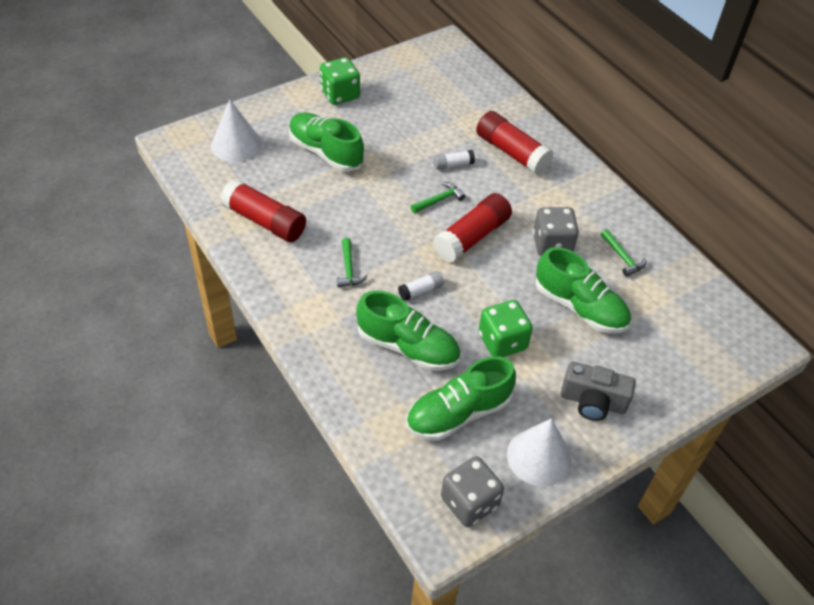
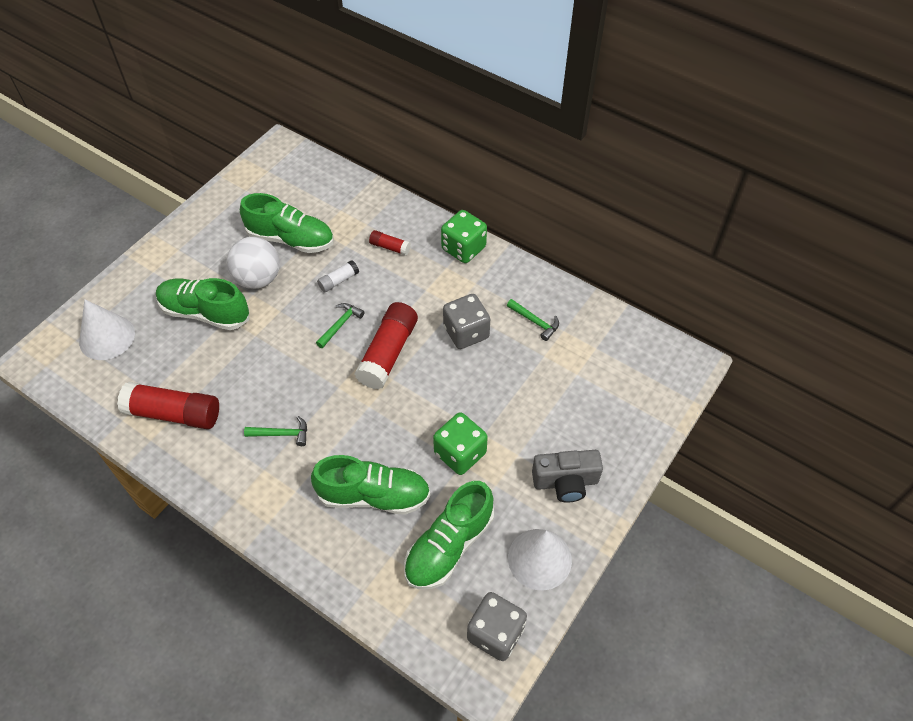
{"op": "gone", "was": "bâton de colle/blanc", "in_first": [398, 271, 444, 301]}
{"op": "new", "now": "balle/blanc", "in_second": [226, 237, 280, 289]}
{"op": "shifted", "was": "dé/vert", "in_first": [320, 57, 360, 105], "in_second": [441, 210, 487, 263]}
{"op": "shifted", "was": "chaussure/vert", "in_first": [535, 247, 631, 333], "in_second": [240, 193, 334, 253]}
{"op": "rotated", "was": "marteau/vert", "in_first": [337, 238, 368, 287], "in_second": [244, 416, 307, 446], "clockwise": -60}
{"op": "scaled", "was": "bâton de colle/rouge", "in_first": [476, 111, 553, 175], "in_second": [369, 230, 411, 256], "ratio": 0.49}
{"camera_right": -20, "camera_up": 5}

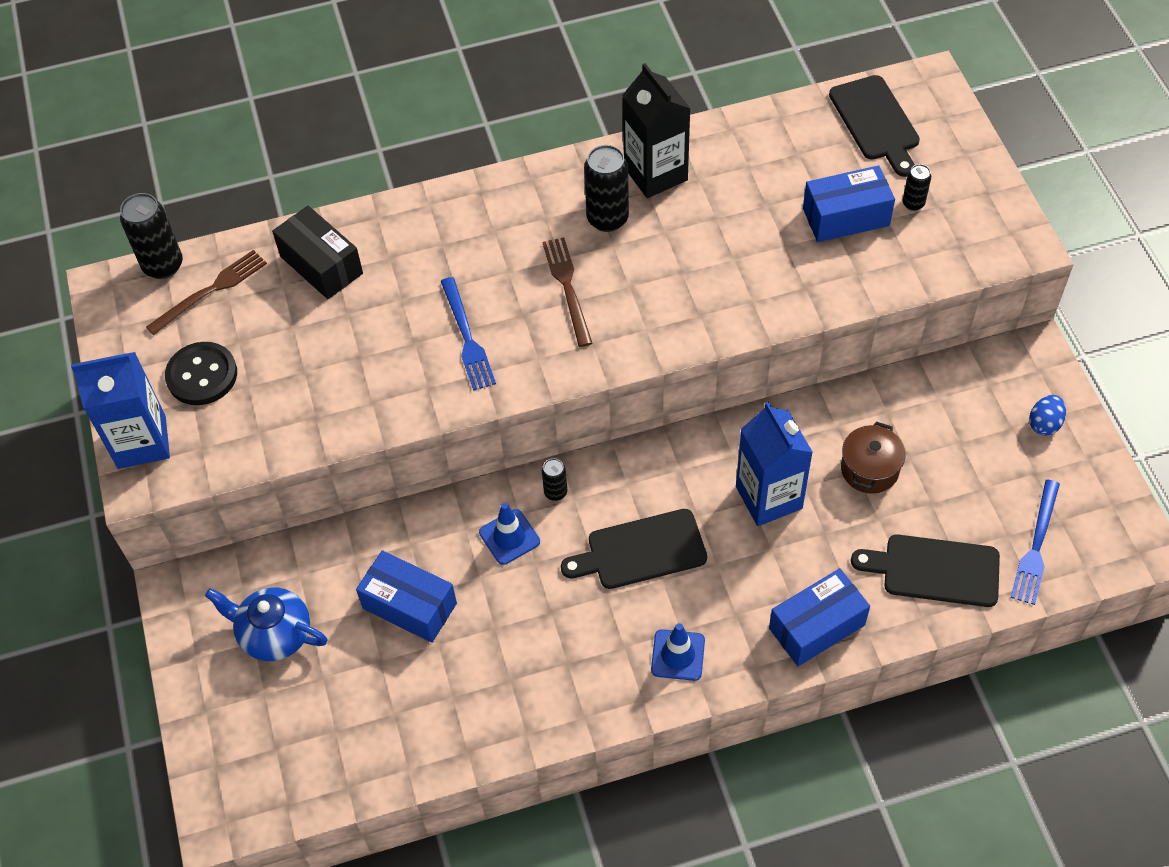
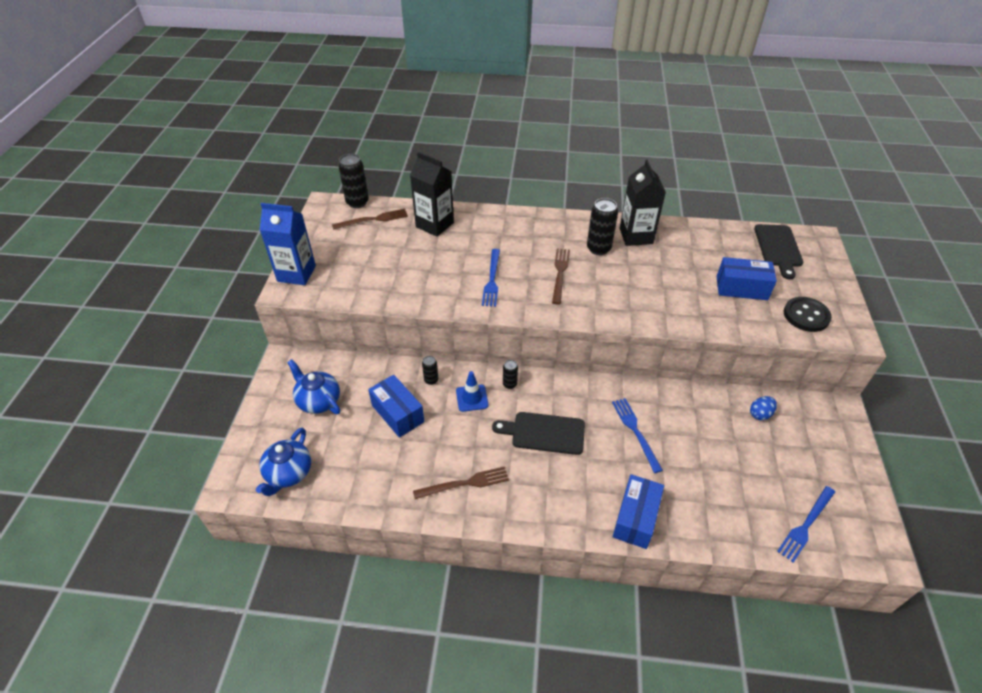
{"op": "gone", "was": "cône de chantier/bleu", "in_first": [651, 623, 705, 681]}
{"op": "gone", "was": "marmite/marron", "in_first": [841, 421, 906, 494]}
{"op": "gone", "was": "planche à découper/noir", "in_first": [851, 534, 1000, 607]}
{"op": "new", "now": "théière/bleu", "in_second": [256, 428, 311, 496]}
{"op": "new", "now": "fourchette/marron", "in_second": [413, 466, 509, 499]}
{"op": "shifted", "was": "bouton/noir", "in_first": [165, 342, 237, 405], "in_second": [784, 297, 832, 332]}
{"op": "shifted", "was": "canette/noir", "in_first": [903, 164, 931, 211], "in_second": [422, 356, 438, 385]}
{"op": "shifted", "was": "œuf/bleu", "in_first": [1029, 395, 1066, 436], "in_second": [750, 396, 777, 420]}
{"op": "swapped", "was": "boîte/noir", "now": "brique de lait/noir", "in_first": [272, 206, 363, 299], "in_second": [410, 152, 454, 237]}
{"op": "swapped", "was": "brique de lait/bleu", "now": "fourchette/bleu", "in_first": [736, 402, 813, 526], "in_second": [612, 398, 663, 473]}
{"op": "rotated", "was": "boîte/bleu", "in_first": [769, 568, 870, 666], "in_second": [613, 474, 664, 549], "clockwise": -60}
{"camera_right": 20, "camera_up": -10}

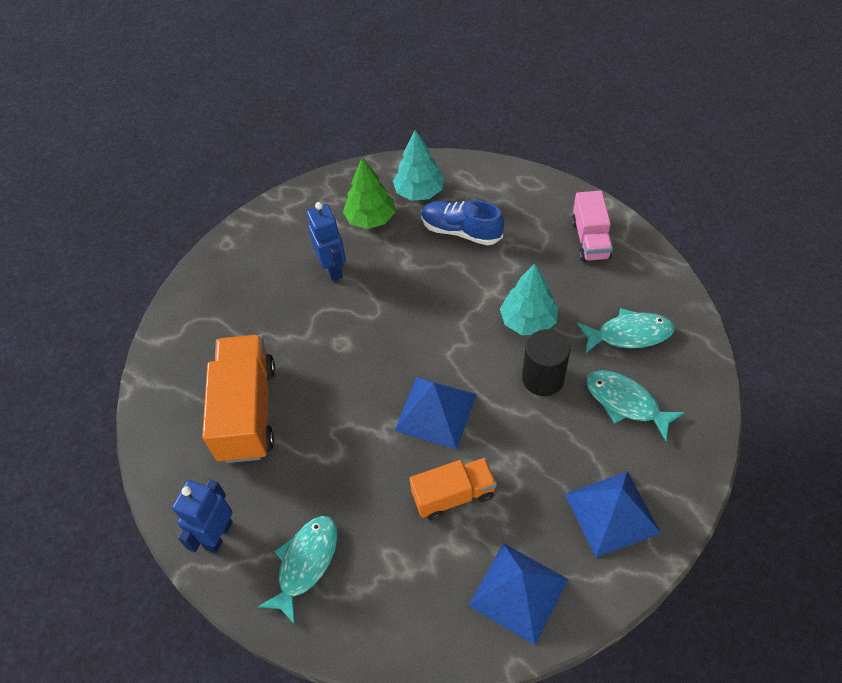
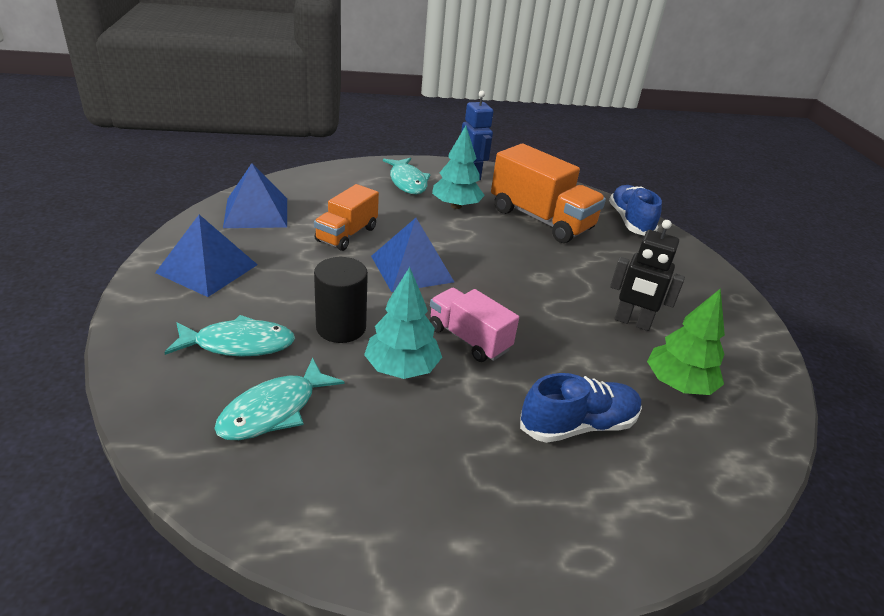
{"op": "new", "now": "chaussure/bleu", "in_second": [609, 185, 662, 236]}
{"op": "shifted", "was": "arbre/turquoise", "in_first": [393, 130, 444, 201], "in_second": [432, 126, 485, 209]}
{"op": "shifted", "was": "camion/rose", "in_first": [571, 190, 613, 262], "in_second": [429, 288, 519, 362]}
{"op": "repainted", "was": "robot/bleu", "now": "robot/noir", "in_first": [307, 202, 346, 281], "in_second": [610, 220, 685, 331]}
{"camera_right": 130, "camera_up": -20}

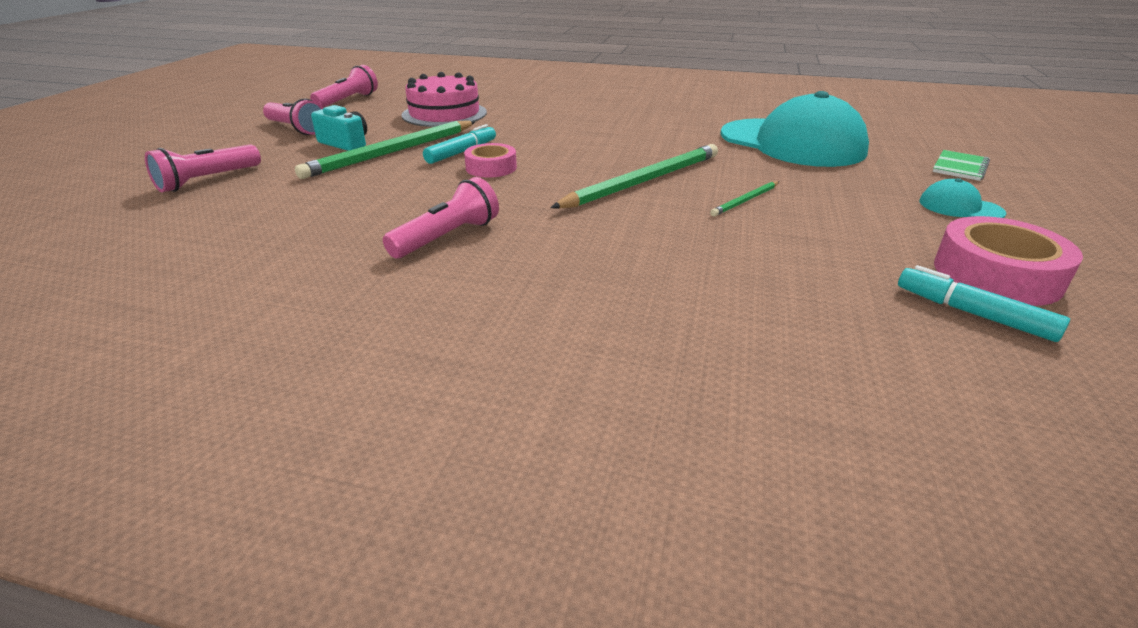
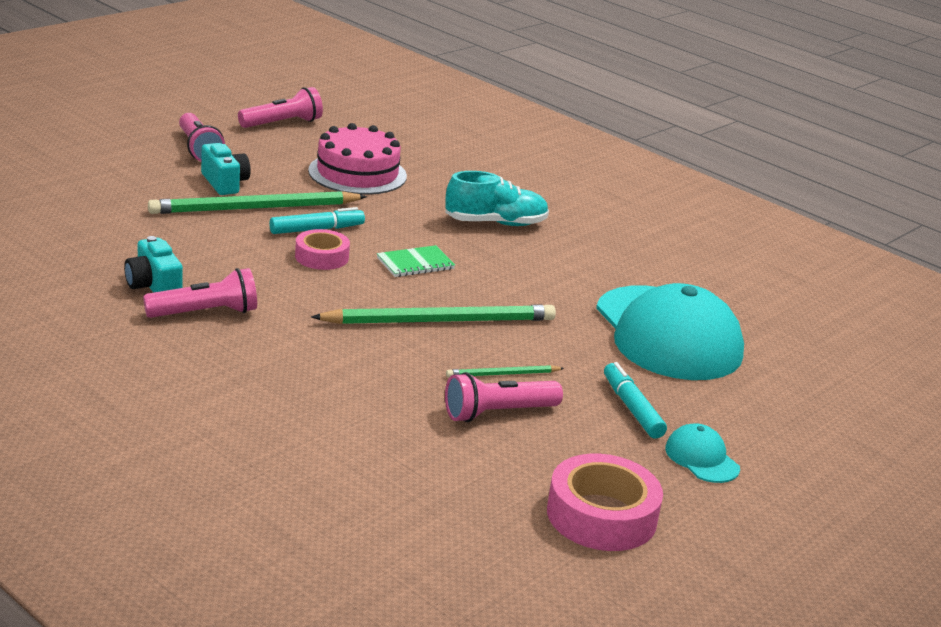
{"op": "new", "now": "appareil photo/turquoise", "in_second": [124, 236, 183, 293]}
{"op": "new", "now": "chaussure/turquoise", "in_second": [445, 171, 549, 226]}
{"op": "shifted", "was": "lampe de poche/rose", "in_first": [145, 144, 261, 192], "in_second": [445, 372, 563, 422]}
{"op": "shifted", "was": "feutre/turquoise", "in_first": [898, 265, 1070, 342], "in_second": [604, 362, 667, 439]}
{"op": "shifted", "was": "carnet/vert", "in_first": [933, 150, 990, 181], "in_second": [377, 245, 455, 277]}
{"camera_right": 25, "camera_up": -5}

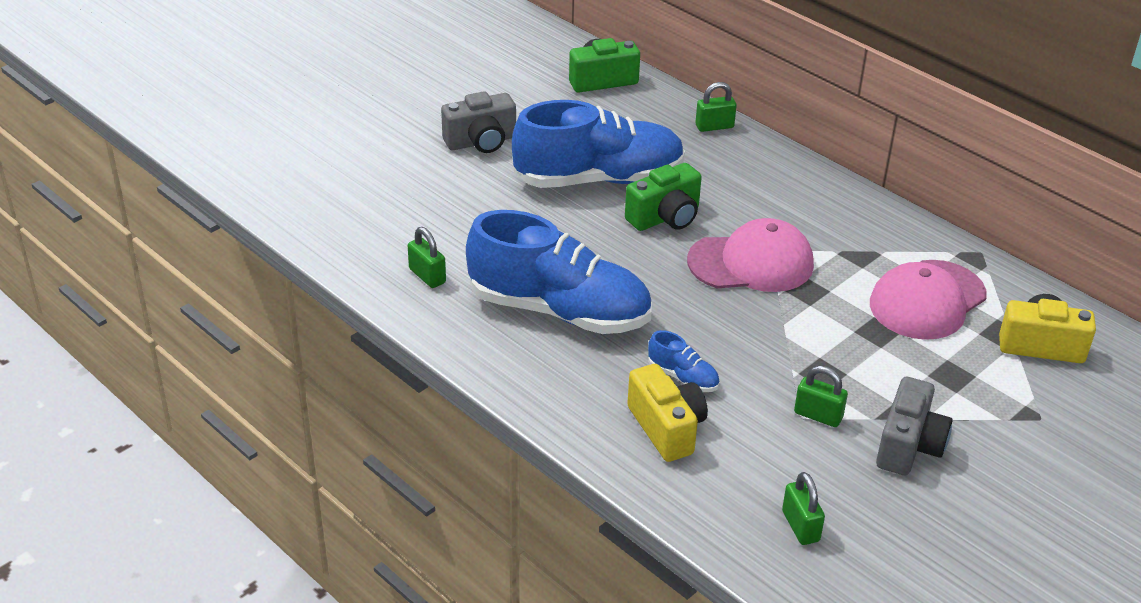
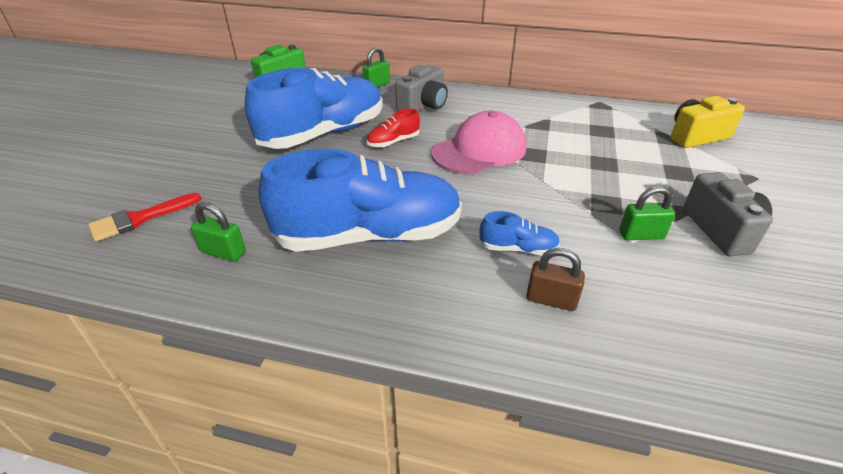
{"op": "gone", "was": "cadenas/vert", "in_first": [782, 472, 825, 545]}
{"op": "gone", "was": "casquette/rose", "in_first": [870, 260, 987, 340]}
{"op": "new", "now": "pinceau/rouge", "in_second": [89, 193, 201, 241]}
{"op": "shifted", "was": "appareil photo/gris", "in_first": [441, 91, 516, 153], "in_second": [395, 65, 448, 112]}
{"op": "swapped", "was": "appareil photo/vert", "now": "chaussure/rouge", "in_first": [625, 163, 702, 231], "in_second": [367, 109, 420, 148]}
{"op": "swapped", "was": "appareil photo/jaune", "now": "cadenas/marron", "in_first": [627, 364, 708, 462], "in_second": [526, 248, 585, 311]}
{"camera_right": -30, "camera_up": 0}

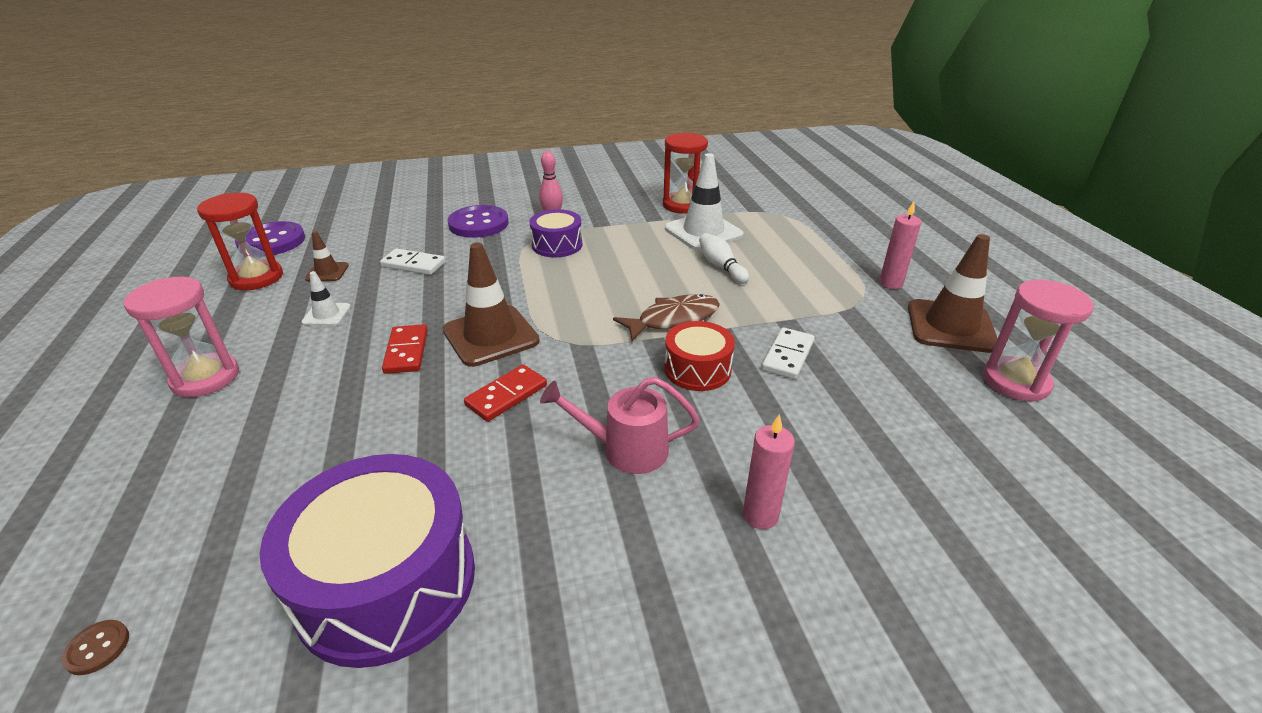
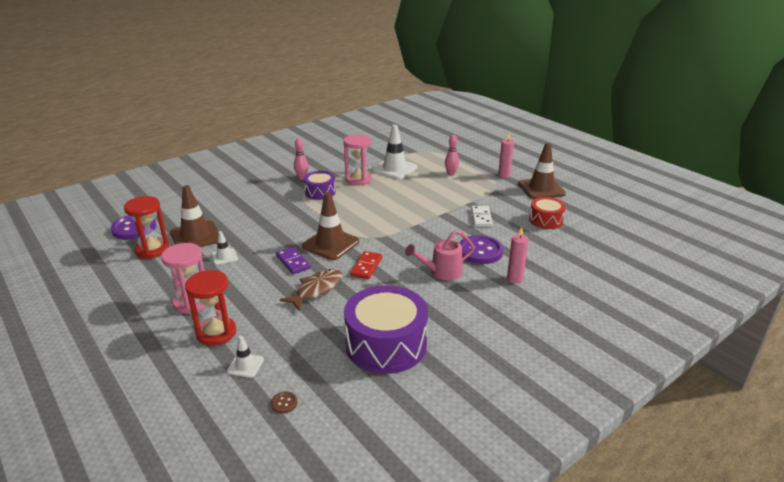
{"op": "gone", "was": "domino/blanc", "in_first": [380, 248, 445, 275]}
{"op": "gone", "was": "quille/blanc", "in_first": [699, 233, 749, 284]}
{"op": "new", "now": "cône de chantier/blanc", "in_second": [227, 336, 264, 378]}
{"op": "new", "now": "quille/rose", "in_second": [445, 135, 459, 176]}
{"op": "shifted", "was": "bouton/violet", "in_first": [447, 205, 509, 238], "in_second": [459, 235, 504, 264]}
{"op": "shifted", "was": "poisson/marron", "in_first": [613, 294, 720, 341], "in_second": [280, 269, 342, 311]}
{"op": "shifted", "was": "sablier/rouge", "in_first": [663, 133, 708, 214], "in_second": [185, 270, 236, 346]}
{"op": "shifted", "was": "tambour/rouge", "in_first": [665, 321, 735, 391], "in_second": [529, 197, 566, 229]}
{"op": "shifted", "was": "sablier/rose", "in_first": [983, 280, 1094, 402], "in_second": [343, 134, 372, 185]}
{"op": "repainted", "was": "domino/rouge", "now": "domino/violet", "in_first": [382, 324, 428, 374], "in_second": [276, 247, 311, 274]}
{"op": "scaled", "was": "cône de chantier/marron", "in_first": [305, 231, 349, 281], "in_second": [171, 185, 218, 247], "ratio": 1.99}
{"camera_right": -25, "camera_up": -5}

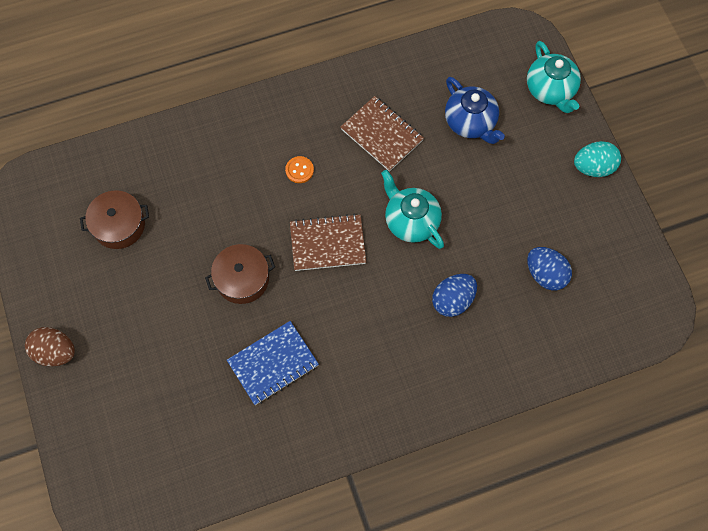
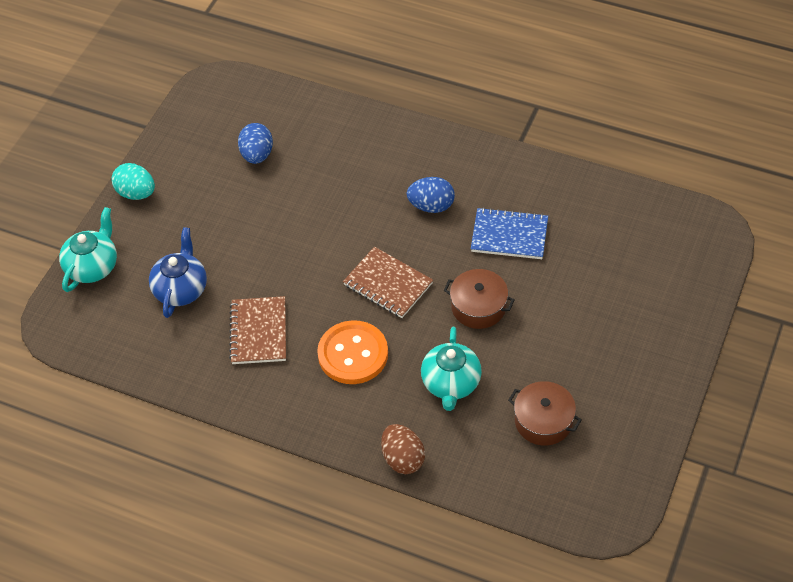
{"op": "shifted", "was": "œuf/marron", "in_first": [25, 327, 75, 366], "in_second": [381, 424, 425, 474]}
{"op": "shifted", "was": "théière/turquoise", "in_first": [381, 170, 444, 249], "in_second": [421, 327, 482, 411]}
{"op": "shifted", "was": "œuf/bleu", "in_first": [432, 274, 477, 317], "in_second": [407, 177, 455, 213]}
{"op": "scaled", "was": "bouton/orange", "in_first": [285, 156, 314, 183], "in_second": [317, 320, 388, 384], "ratio": 2.27}
{"camera_right": -135, "camera_up": -15}

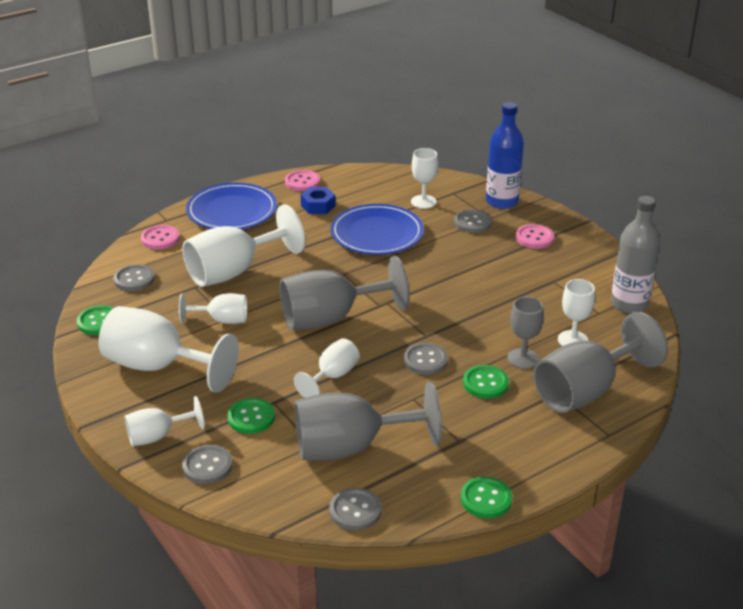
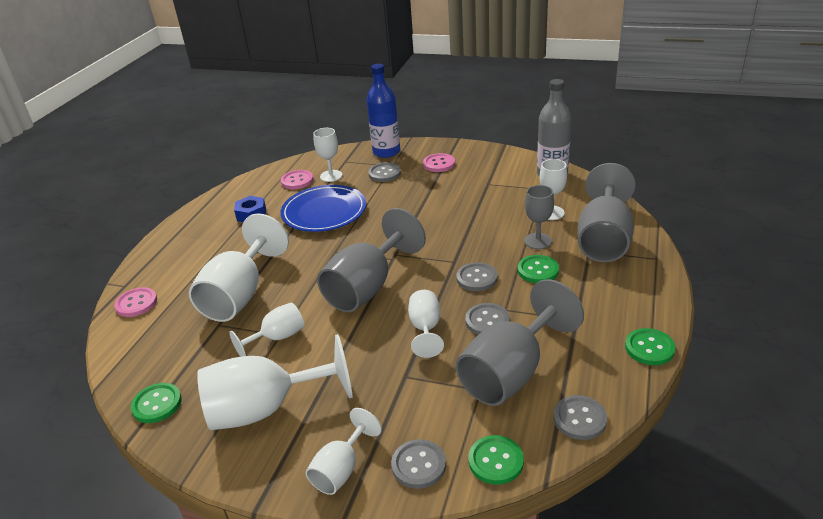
{"op": "gone", "was": "assiette/bleu", "in_first": [186, 183, 277, 229]}
{"op": "shifted", "was": "bouton/gris", "in_first": [113, 264, 155, 291], "in_second": [465, 303, 510, 335]}
{"op": "shifted", "was": "bouton/vert", "in_first": [227, 398, 275, 434], "in_second": [468, 435, 524, 485]}
{"op": "shifted", "was": "bouton/rose", "in_first": [285, 170, 320, 191], "in_second": [281, 170, 313, 189]}
{"camera_right": -35, "camera_up": 0}

